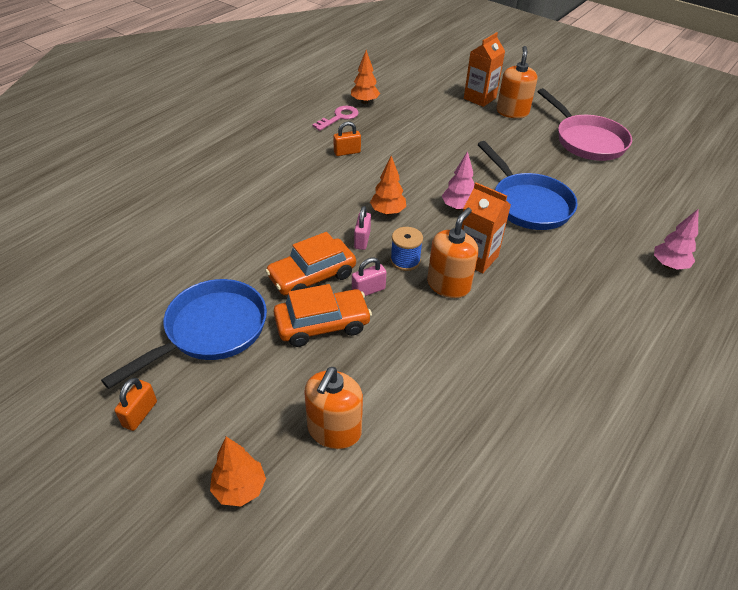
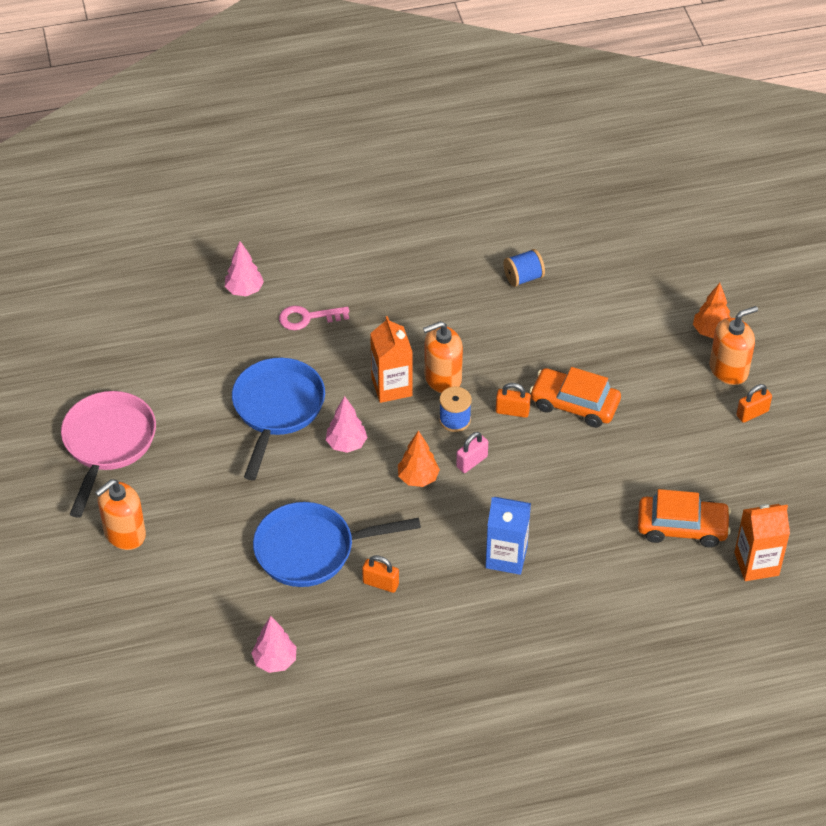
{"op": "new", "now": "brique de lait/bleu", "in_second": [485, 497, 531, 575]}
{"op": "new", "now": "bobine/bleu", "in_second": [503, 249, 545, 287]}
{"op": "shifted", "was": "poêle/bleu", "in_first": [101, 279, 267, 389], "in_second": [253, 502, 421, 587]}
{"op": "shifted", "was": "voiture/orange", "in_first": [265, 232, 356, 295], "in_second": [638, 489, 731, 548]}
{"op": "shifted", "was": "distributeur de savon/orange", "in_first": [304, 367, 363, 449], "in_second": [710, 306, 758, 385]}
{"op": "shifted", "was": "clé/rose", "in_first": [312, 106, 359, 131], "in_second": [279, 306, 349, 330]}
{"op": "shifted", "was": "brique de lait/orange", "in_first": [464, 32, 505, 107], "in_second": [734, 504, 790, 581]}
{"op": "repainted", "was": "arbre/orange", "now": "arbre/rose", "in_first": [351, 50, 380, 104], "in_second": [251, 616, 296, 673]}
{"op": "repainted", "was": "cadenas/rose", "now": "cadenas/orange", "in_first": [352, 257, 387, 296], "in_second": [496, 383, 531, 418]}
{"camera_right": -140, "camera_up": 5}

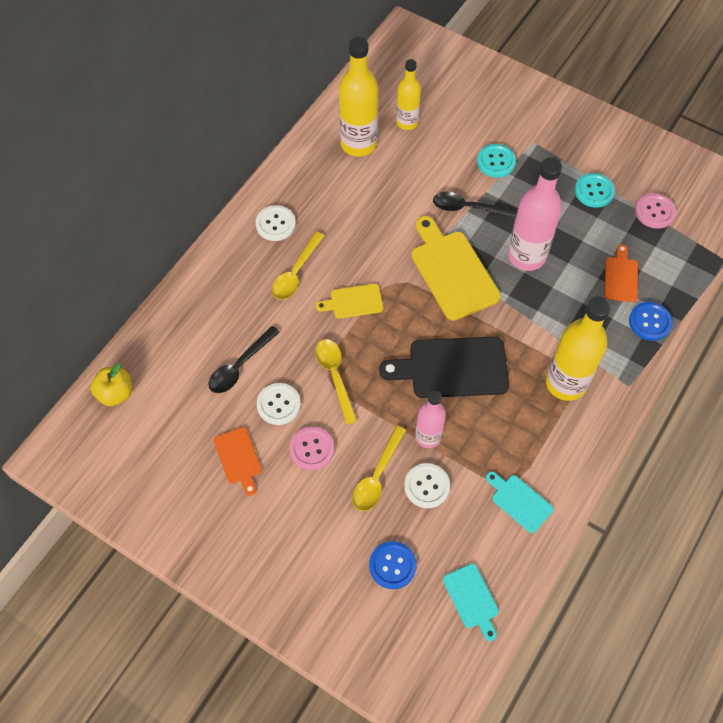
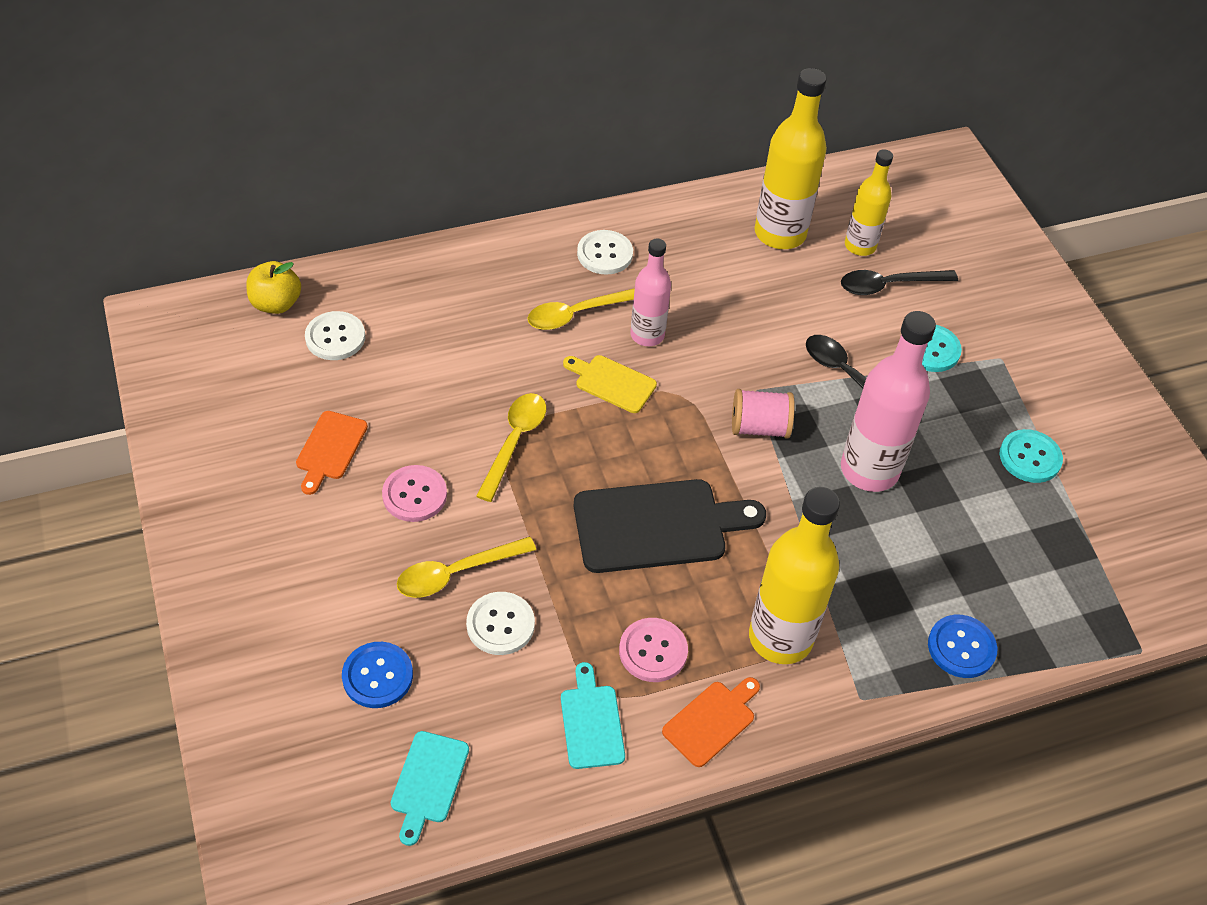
{"op": "shifted", "was": "cuillère/noir", "in_first": [208, 326, 280, 393], "in_second": [841, 270, 958, 295]}
{"op": "shifted", "was": "bouton/blanc", "in_first": [257, 383, 301, 425], "in_second": [305, 311, 365, 360]}
{"op": "shifted", "was": "bouteille/rose", "in_first": [415, 390, 446, 448], "in_second": [630, 239, 671, 346]}
{"op": "shifted", "was": "planche à découper/orange", "in_first": [604, 244, 638, 302], "in_second": [662, 677, 760, 767]}
{"op": "shifted", "was": "bouton/rose", "in_first": [635, 193, 676, 229], "in_second": [619, 618, 688, 682]}
{"op": "swapped", "was": "planche à découper/jaune", "now": "bobine/rose", "in_first": [411, 216, 501, 321], "in_second": [732, 389, 795, 439]}
{"op": "rotated", "was": "planche à découper/noir", "in_first": [379, 337, 509, 398], "in_second": [574, 479, 766, 573], "clockwise": 135}
{"camera_right": 35, "camera_up": -10}

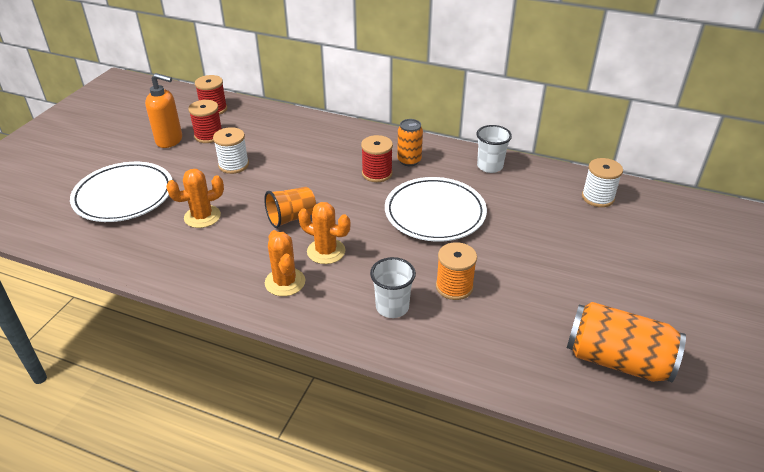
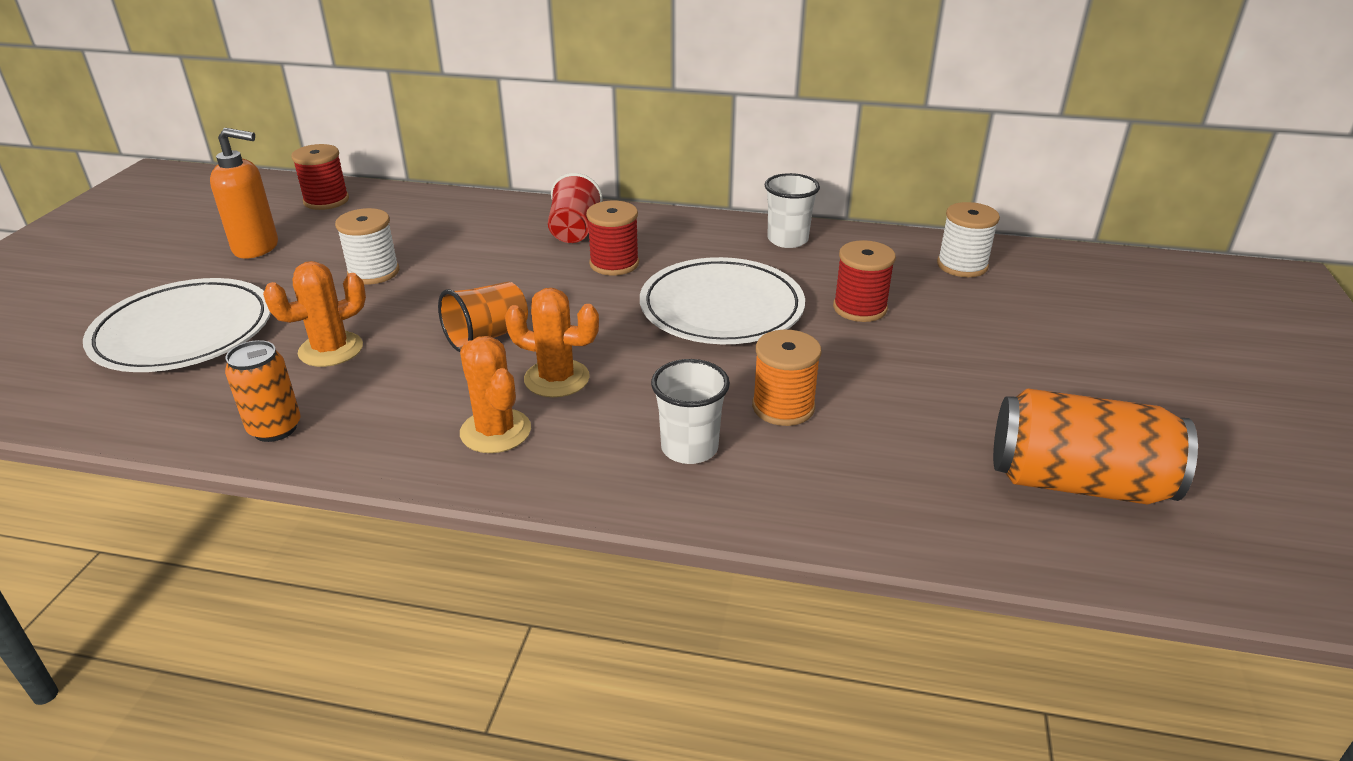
{"op": "new", "now": "gobelet/rouge", "in_second": [548, 173, 603, 243]}
{"op": "shifted", "was": "bobine/rouge", "in_first": [188, 100, 222, 143], "in_second": [833, 240, 896, 322]}
{"op": "shifted", "was": "canette/orange", "in_first": [397, 119, 423, 166], "in_second": [225, 340, 301, 442]}
{"camera_right": -10, "camera_up": -5}

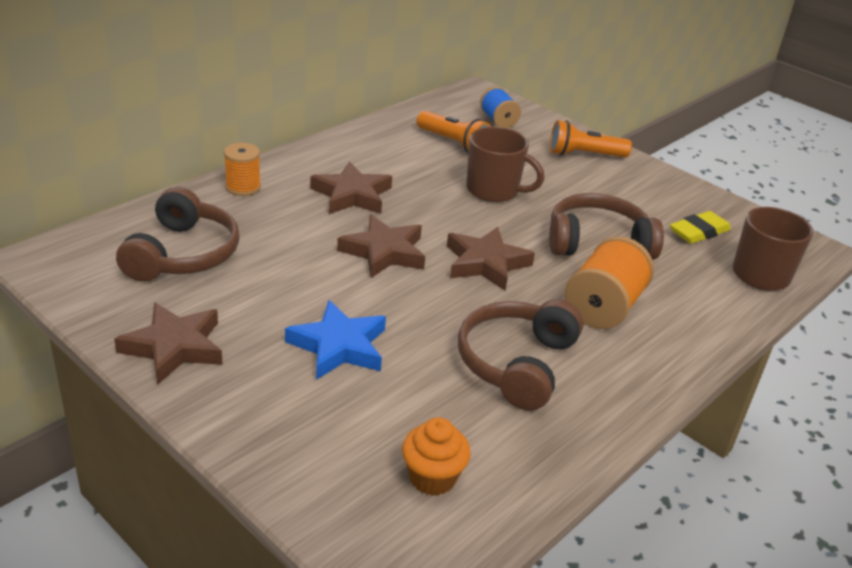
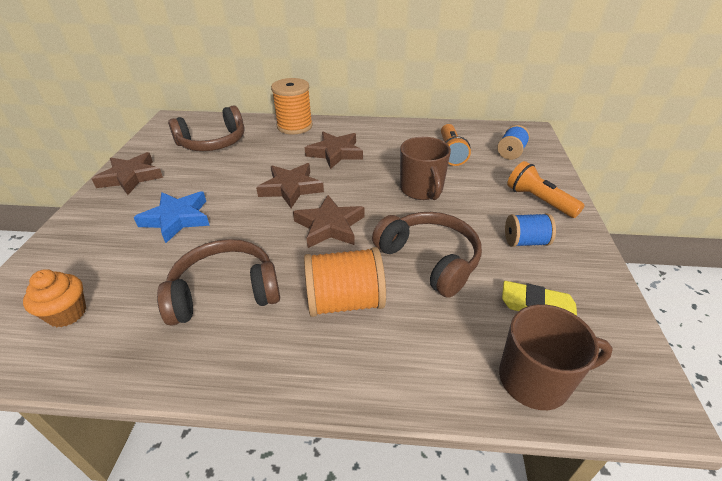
{"op": "new", "now": "bobine/bleu", "in_second": [505, 213, 556, 247]}
{"op": "scaled", "was": "bobine/orange", "in_first": [224, 143, 261, 196], "in_second": [271, 78, 313, 135], "ratio": 1.63}
{"camera_right": 55, "camera_up": 5}

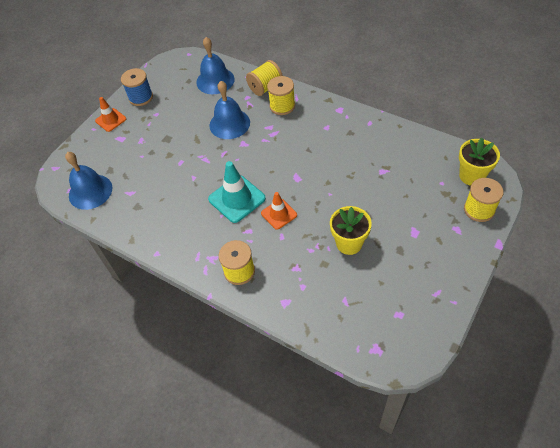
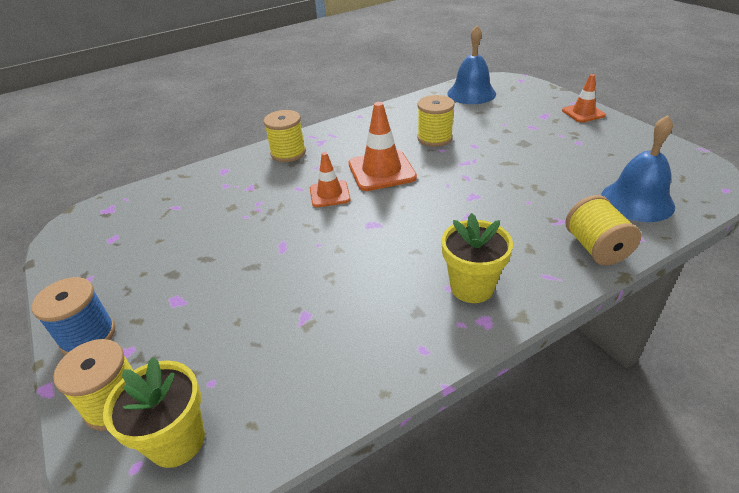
{"op": "gone", "was": "cloche/bleu", "in_first": [209, 81, 250, 139]}
{"op": "shifted", "was": "bobine/bleu", "in_first": [121, 68, 153, 106], "in_second": [32, 277, 115, 355]}
{"op": "shifted", "was": "bobine/jaune", "in_first": [267, 76, 295, 115], "in_second": [417, 95, 455, 147]}
{"op": "shifted", "was": "pot de fleurs/jaune", "in_first": [330, 206, 372, 255], "in_second": [442, 213, 513, 303]}
{"op": "repainted", "was": "cône de chantier/turquoise", "now": "cône de chantier/orange", "in_first": [208, 161, 266, 223], "in_second": [349, 102, 417, 191]}
{"camera_right": 115, "camera_up": -15}

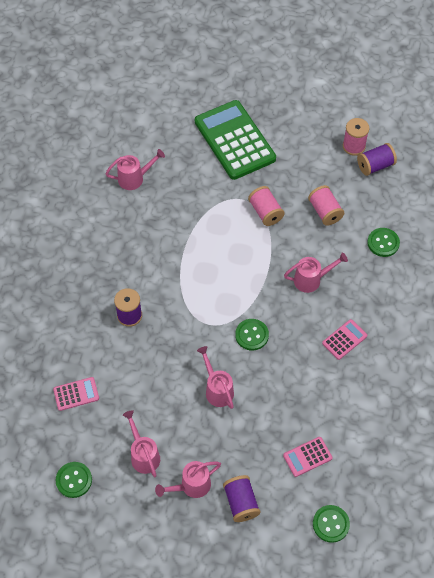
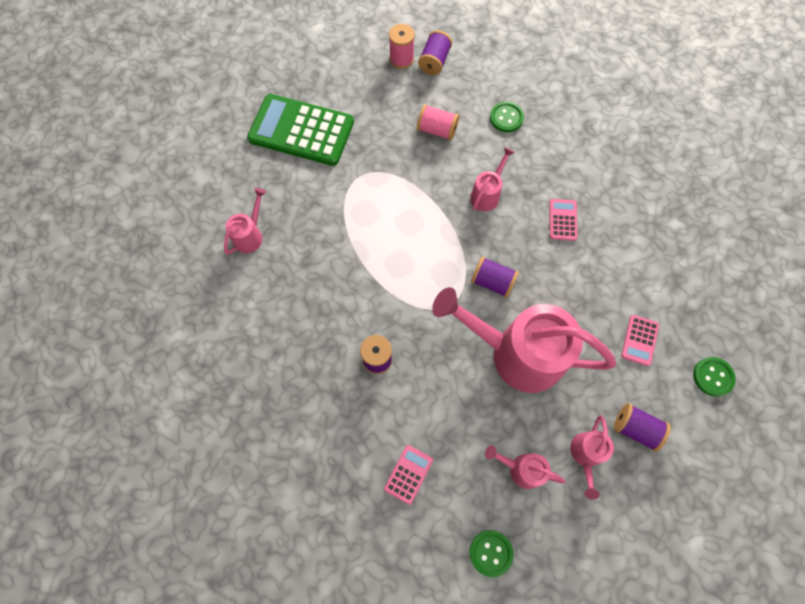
{"op": "gone", "was": "bobine/rose", "in_first": [248, 186, 284, 226]}
{"op": "swapped", "was": "bouton/vert", "now": "bobine/violet", "in_first": [235, 319, 269, 350], "in_second": [471, 256, 519, 298]}
{"op": "scaled", "was": "arrosoir/rose", "in_first": [197, 346, 234, 409], "in_second": [432, 287, 616, 393], "ratio": 2.25}
{"camera_right": -45, "camera_up": 10}

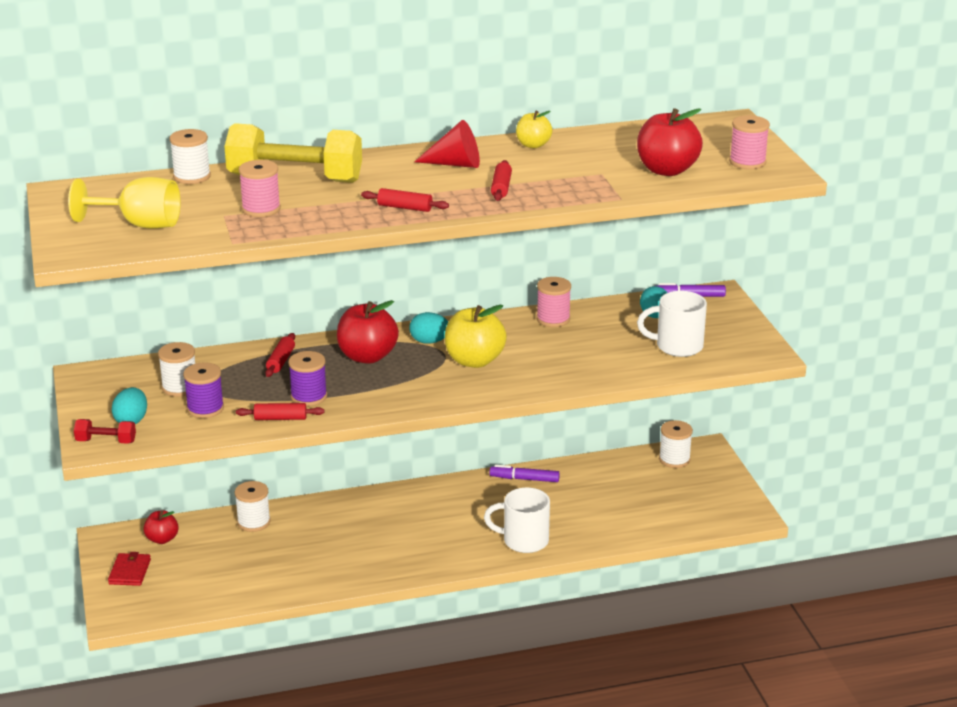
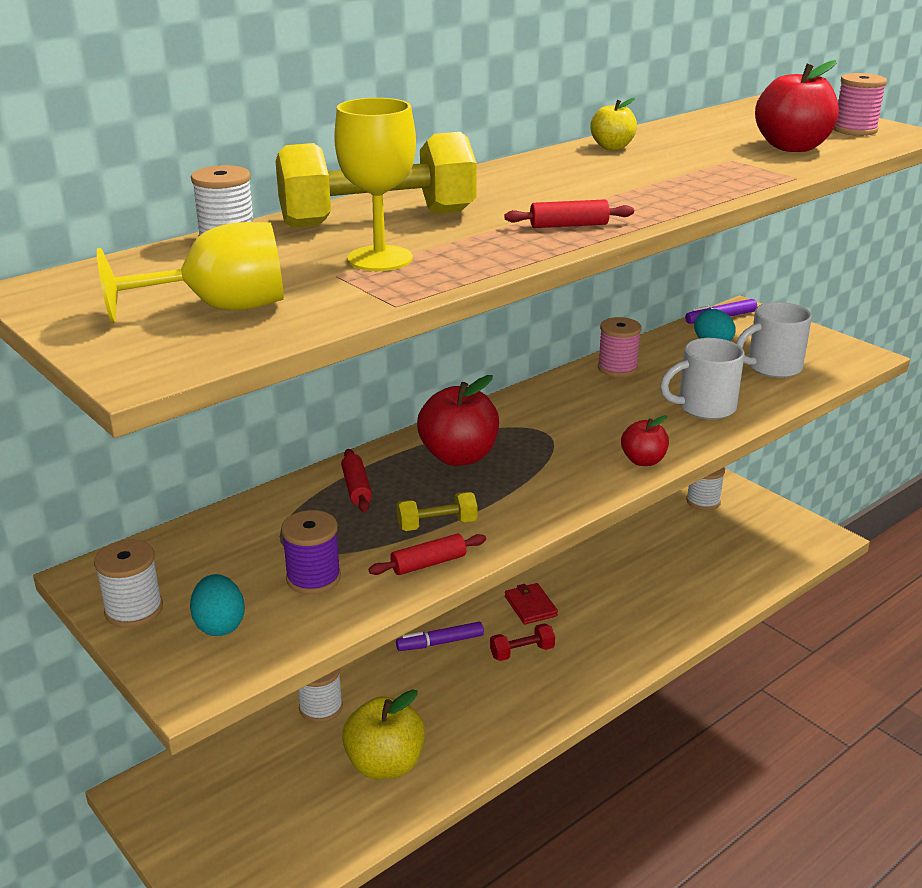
{"op": "gone", "was": "œuf/turquoise", "in_first": [409, 312, 449, 344]}
{"op": "gone", "was": "cône/rouge", "in_first": [414, 120, 480, 168]}
{"op": "gone", "was": "rouleau à pâtisserie/rouge", "in_first": [491, 160, 512, 201]}
{"op": "shifted", "was": "haltère/rouge", "in_first": [74, 419, 136, 444], "in_second": [490, 623, 555, 661]}
{"op": "shifted", "was": "portefeuille/rouge", "in_first": [108, 552, 151, 586], "in_second": [505, 583, 558, 625]}
{"op": "shifted", "was": "pomme/rouge", "in_first": [143, 510, 179, 544], "in_second": [621, 415, 669, 466]}
{"op": "shifted", "was": "bobine/blanc", "in_first": [158, 342, 195, 397], "in_second": [94, 539, 163, 628]}
{"op": "shifted", "was": "pomme/jaune", "in_first": [445, 304, 507, 368], "in_second": [342, 689, 425, 779]}
{"op": "shifted", "was": "tasse/blanc", "in_first": [484, 487, 550, 553], "in_second": [660, 338, 744, 419]}
{"op": "shifted", "was": "feutre/violet", "in_first": [489, 465, 560, 482], "in_second": [396, 622, 484, 651]}
{"op": "swapped", "was": "bobine/rose", "now": "verre à pied/jaune", "in_first": [239, 160, 281, 217], "in_second": [334, 98, 416, 271]}
{"op": "swapped", "was": "bobine/violet", "now": "haltère/jaune", "in_first": [288, 351, 327, 406], "in_second": [397, 492, 478, 531]}
{"camera_right": -25, "camera_up": 0}

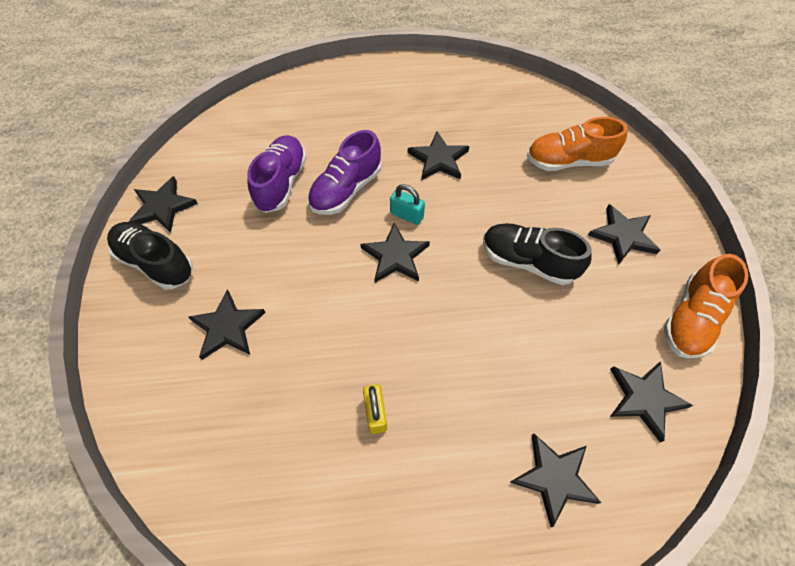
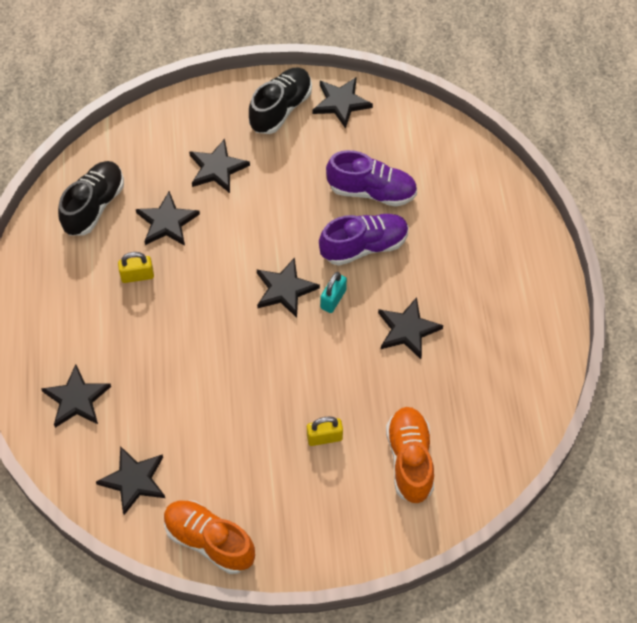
{"op": "new", "now": "cadenas/jaune", "in_second": [307, 417, 343, 446]}
{"op": "shifted", "was": "chaussure/noir", "in_first": [483, 223, 592, 285], "in_second": [58, 161, 124, 236]}
{"op": "shifted", "was": "étoile/noir", "in_first": [588, 204, 660, 264], "in_second": [136, 191, 200, 246]}
{"op": "rotated", "was": "chaussure/violet", "in_first": [308, 130, 381, 215], "in_second": [319, 214, 408, 266], "clockwise": 120}
{"camera_right": 90, "camera_up": 0}

